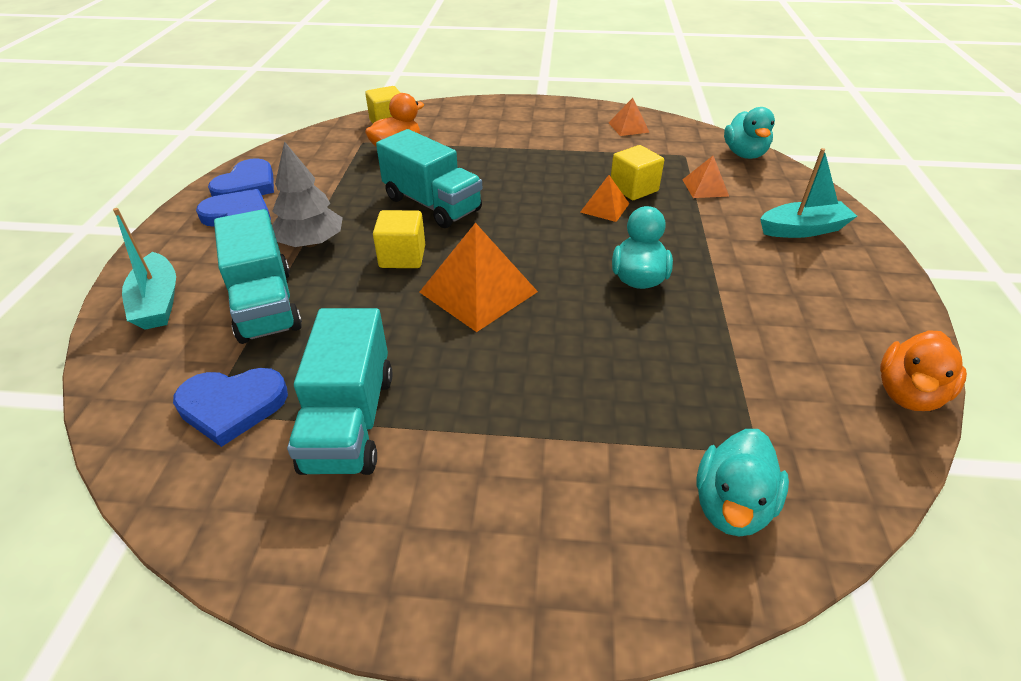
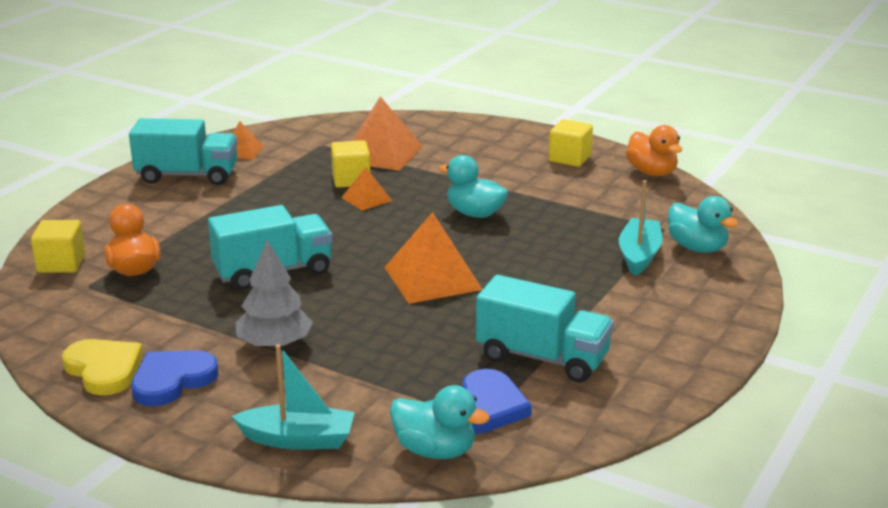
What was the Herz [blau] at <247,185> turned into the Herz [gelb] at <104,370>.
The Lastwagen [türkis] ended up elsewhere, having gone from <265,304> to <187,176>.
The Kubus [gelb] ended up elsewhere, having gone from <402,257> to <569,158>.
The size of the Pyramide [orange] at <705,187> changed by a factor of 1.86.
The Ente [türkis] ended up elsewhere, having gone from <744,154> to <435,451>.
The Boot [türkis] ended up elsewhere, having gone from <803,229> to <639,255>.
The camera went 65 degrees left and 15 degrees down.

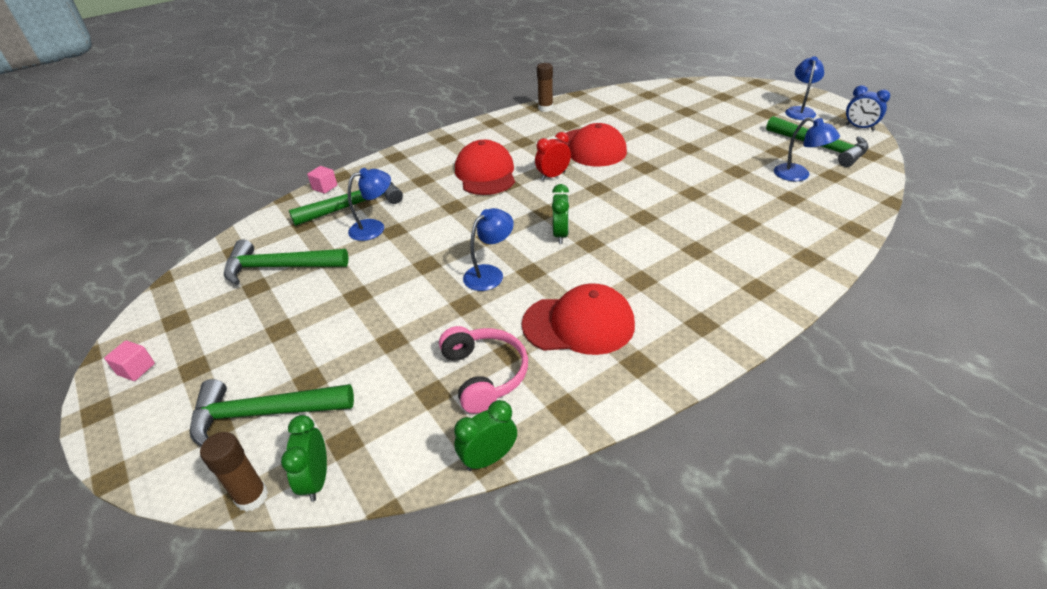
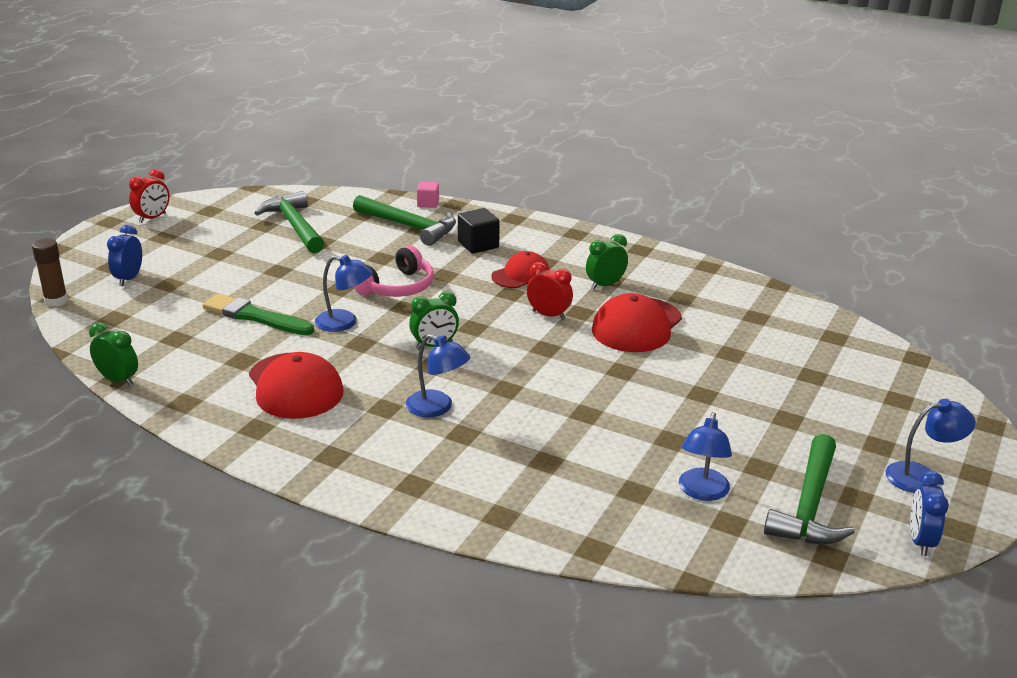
Where the Kubus [rosa] stood at <136,369>, the Wecker [rot] came to stand at <152,218>.
Where the Hammer [grün] stood at <263,414>, the Wecker [blau] came to stand at <129,279>.
The Wecker [grün] ended up elsewhere, having gone from <316,480> to <605,285>.
The Lampe [blau] ended up elsewhere, having gone from <374,228> to <437,408>.
The Kopfhörer [rosa] ended up elsewhere, having gone from <484,374> to <397,287>.
The size of the Kappe [rot] at <485,173> changed by a factor of 0.63.
The second view lost the Klebestift [braun] at <545,108>.
The second view gained the Pinsel [grün] at <255,316>.
The second view gained the Kubus [schwarz] at <478,245>.
The camera went 60 degrees right and 10 degrees down.

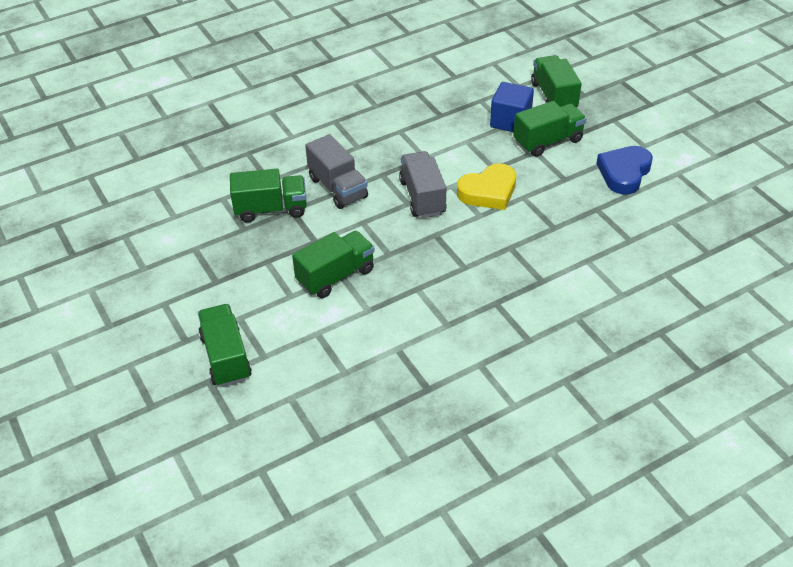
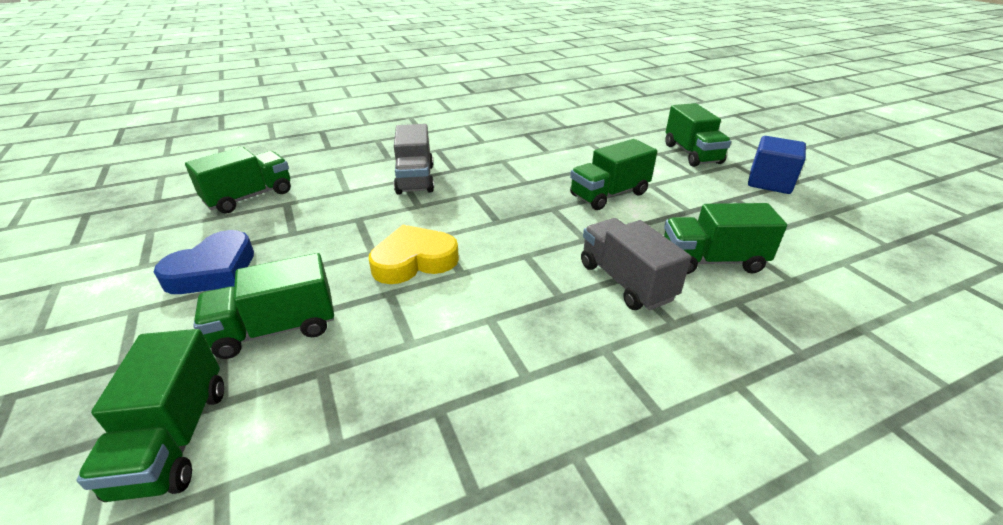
The Lastwagen [grau] ended up elsewhere, having gone from <422,197> to <415,179>.
The Kubus [blau] ended up elsewhere, having gone from <510,121> to <769,182>.
The second view gained the Lastwagen [grün] at <249,197>.
The camera went 175 degrees left and 10 degrees down.

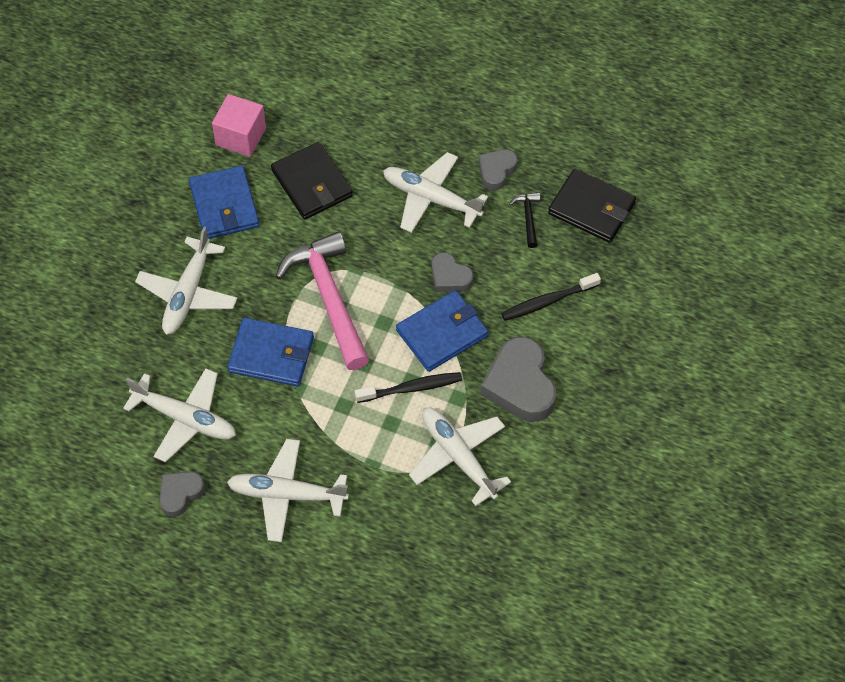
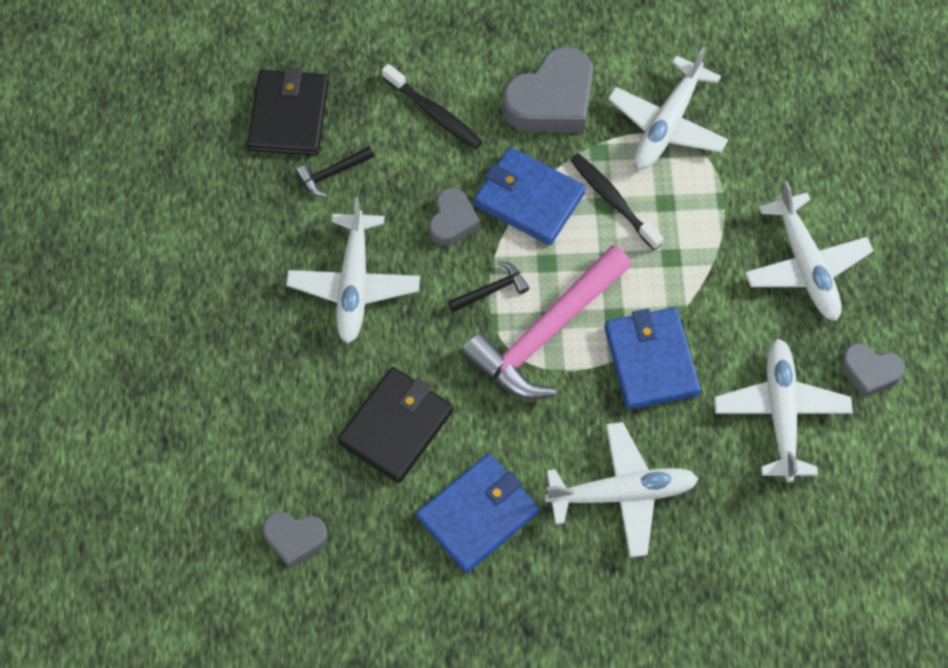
The second view lost the Kubus [rosa] at <241,136>.
The Herz [grau] ended up elsewhere, having gone from <496,171> to <295,538>.
The second view gained the Hammer [schwarz] at <491,290>.
The camera went 115 degrees left and 5 degrees up.

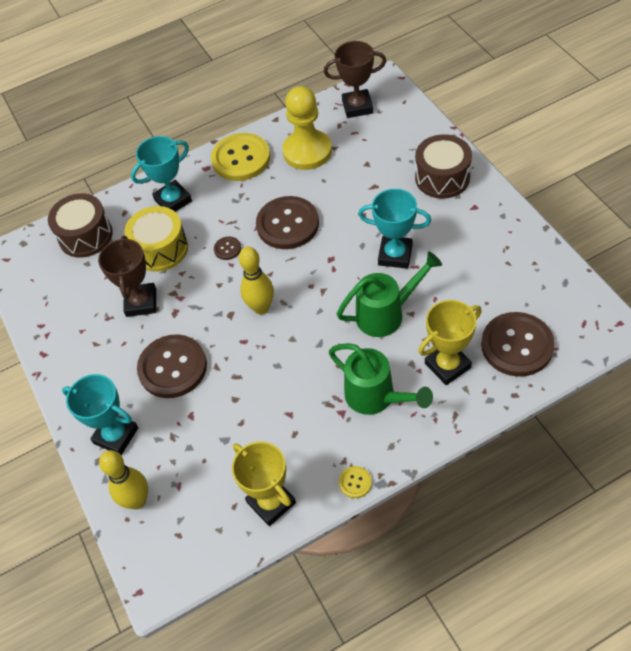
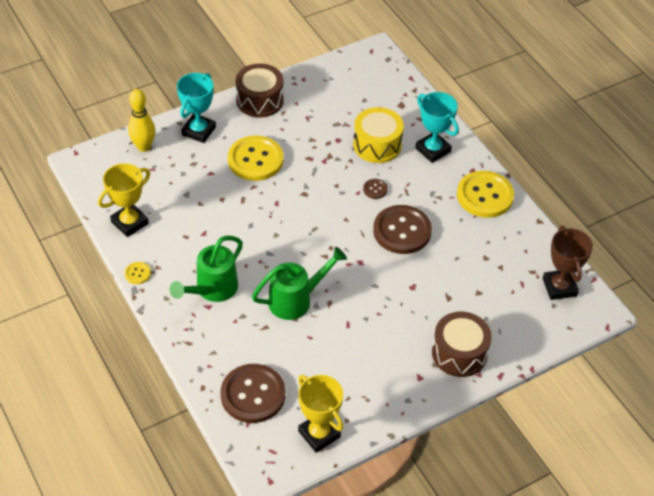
The Trommel [braun] ended up elsewhere, having gone from <85,236> to <260,100>.
The second view lost the Pokal [braun] at <141,302>.
What was the Knopf [braun] at <172,367> turned into the Knopf [gelb] at <255,160>.
The second view lost the Bowlingkegel [gelb] at <261,307>.
The second view lost the Bauer [gelb] at <307,151>.
The Gießkanne [grün] at <386,314> ended up facing another way, 90 degrees counterclockwise from before.
The second view lost the Pokal [türkis] at <395,255>.
The Pokal [gelb] ended up elsewhere, having gone from <447,365> to <319,434>.
The camera went 80 degrees right and 5 degrees down.

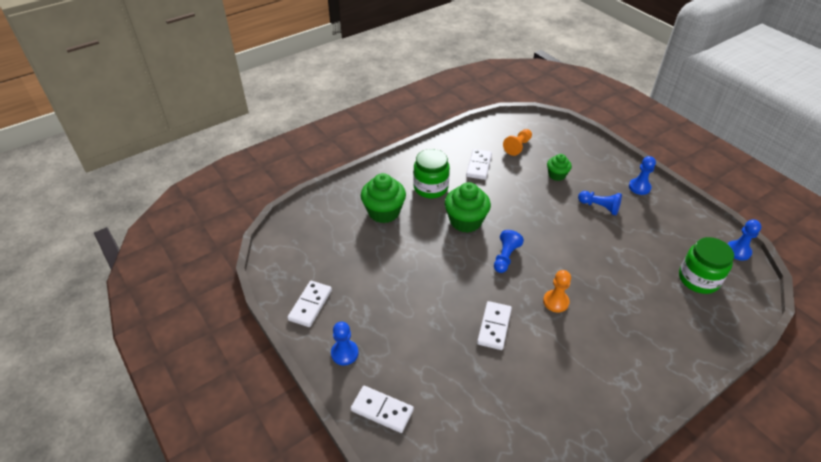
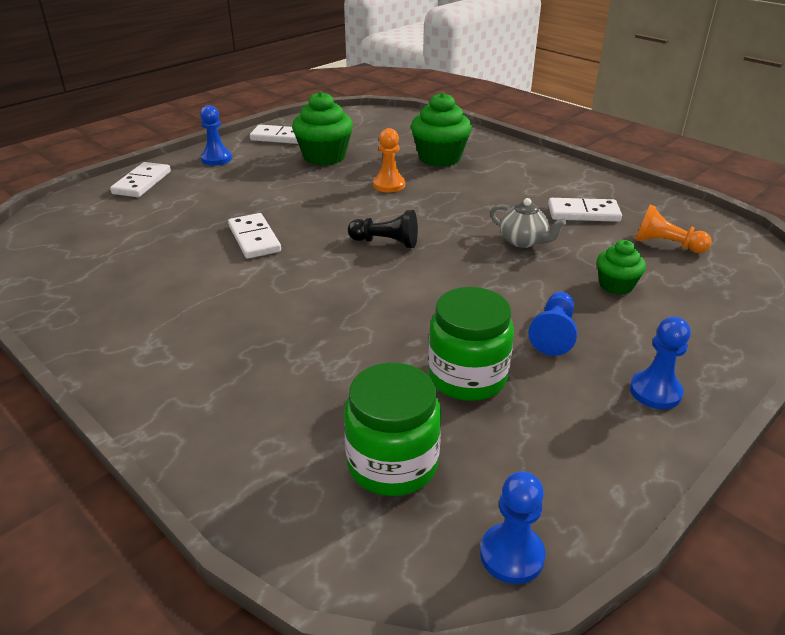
The Einmachglas [grün] ended up elsewhere, having gone from <430,188> to <467,377>.
The Muffin [grün] ended up elsewhere, having gone from <465,221> to <324,157>.
The Dominostein [weiß] at <494,326> ended up facing another way, 60 degrees clockwise from before.
What was the Bauer [blau] at <505,257> turned into the Bauer [schwarz] at <386,242>.
The Bauer [orange] ended up elsewhere, having gone from <555,302> to <389,185>.
The second view gained the Teekanne [grau] at <523,241>.
The camera went 80 degrees right and 10 degrees down.

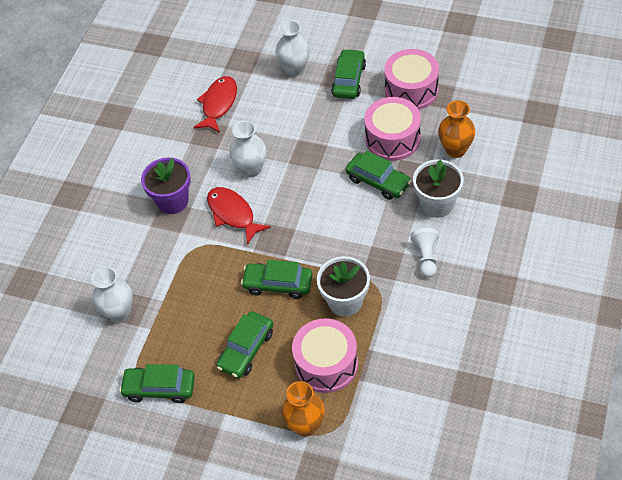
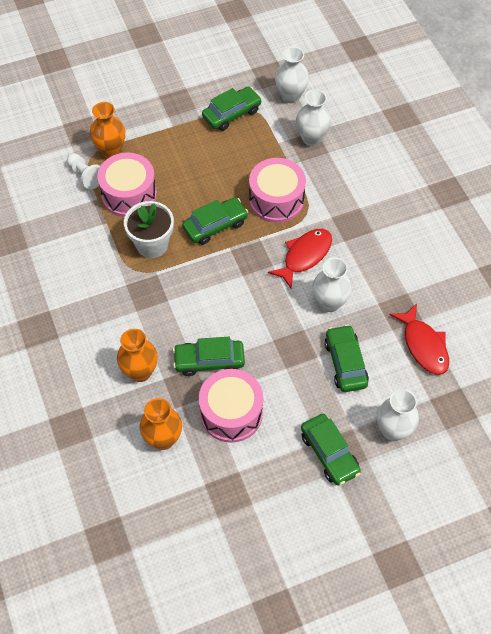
The second view lost the Blumentopf [lila] at <172,201>.
The Fisch [rot] at <233,214> ended up facing another way, 60 degrees counterclockwise from before.
The Auto [grün] ended up elsewhere, having gone from <246,350> to <345,363>.
The Trommel [rosa] ended up elsewhere, having gone from <411,90> to <276,200>.
The Bauer [weiß] ended up elsewhere, having gone from <426,257> to <85,176>.
Where the Blumentopf [weiß] stood at <437,204>, the Vase [orange] came to stand at <140,372>.
The second view gained the Vase [weiß] at <290,96>.
The camera went 135 degrees right and 5 degrees up.

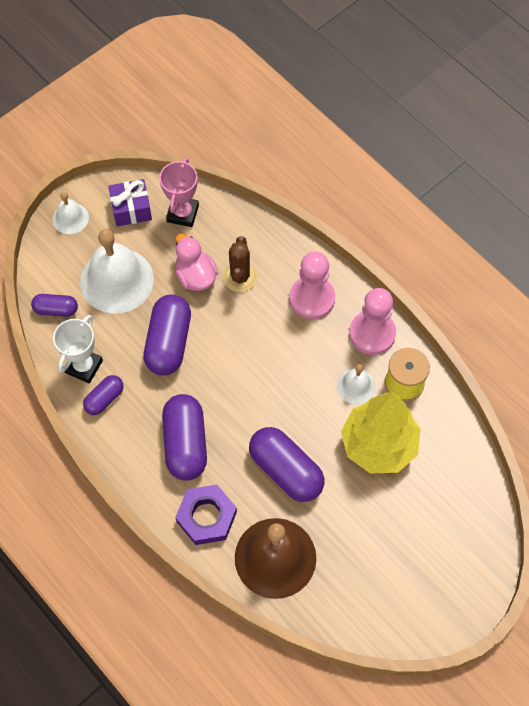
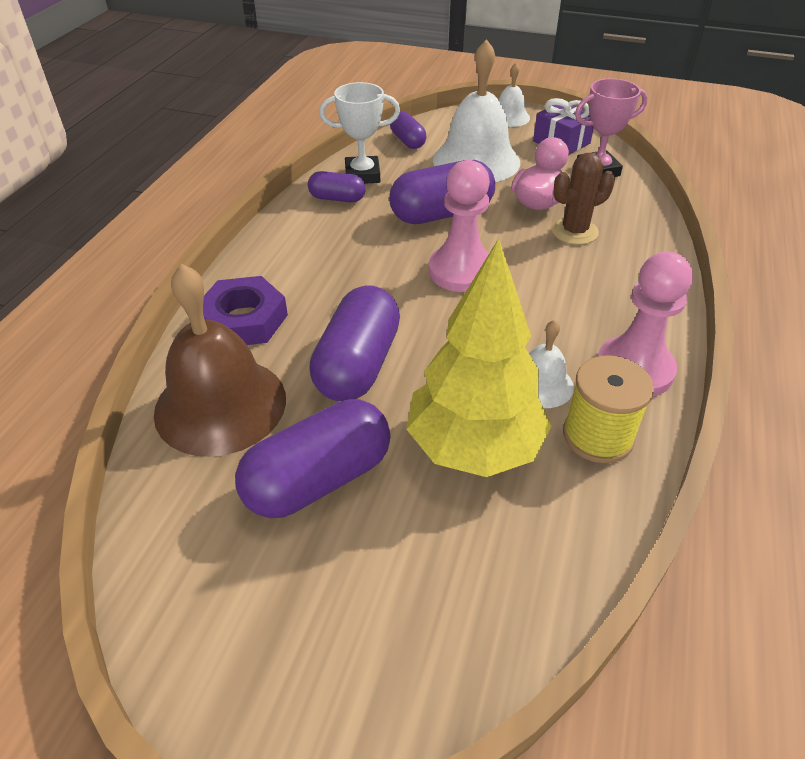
The Kapsel [lila] ended up elsewhere, having gone from <185,443> to <318,479>.
The Bauer [rosa] ended up elsewhere, having gone from <312,298> to <461,271>.
The camera went 60 degrees right and 20 degrees down.

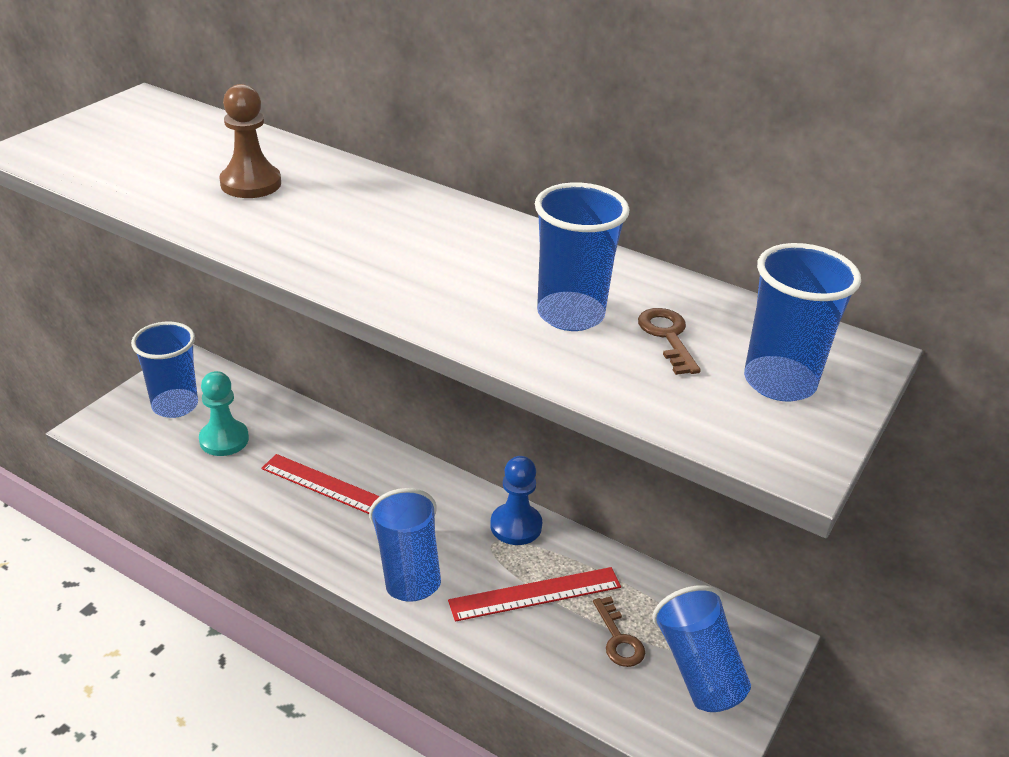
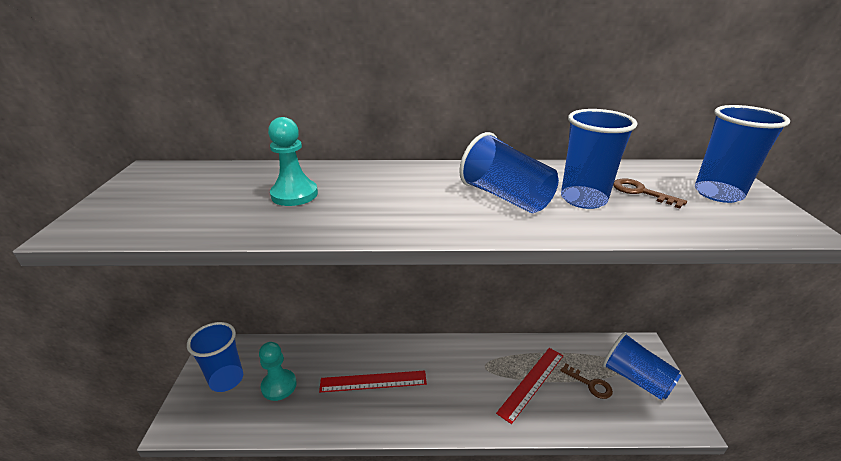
What was the Bauer [braun] at <251,183> turned into the Bauer [türkis] at <294,194>.
The Becher [blau] ended up elsewhere, having gone from <408,566> to <505,197>.
The second view lost the Bauer [blau] at <516,526>.
The camera went 30 degrees left and 5 degrees down.

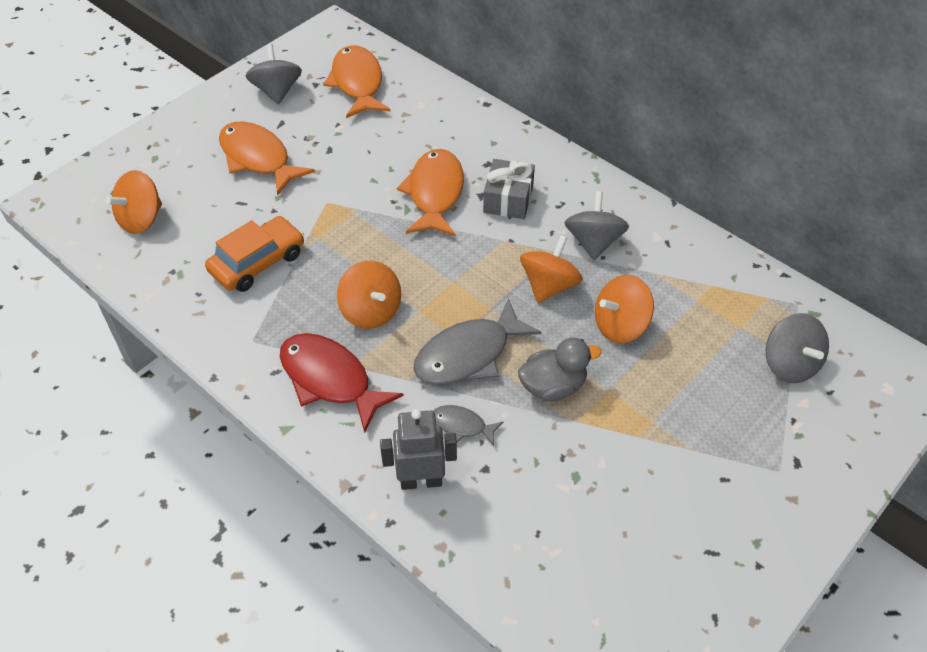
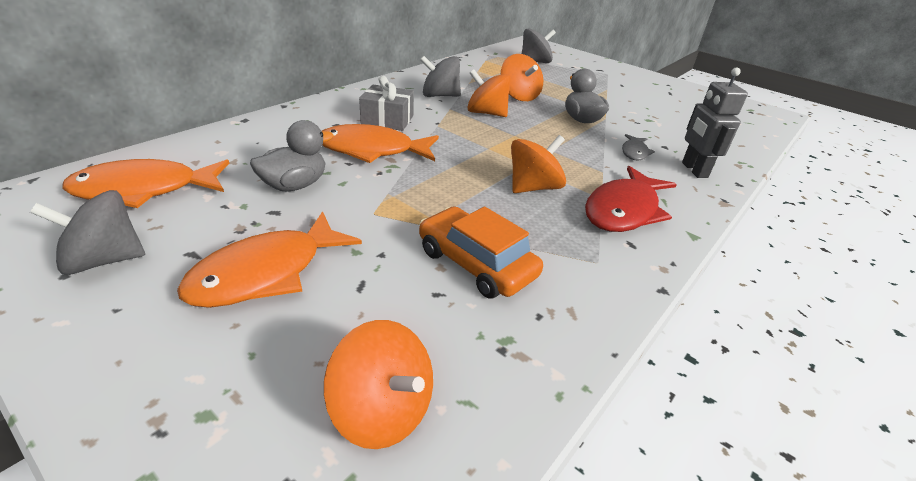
The second view lost the Fisch [grau] at <468,354>.
The second view gained the Ente [grau] at <294,185>.
The camera went 95 degrees left and 15 degrees down.

